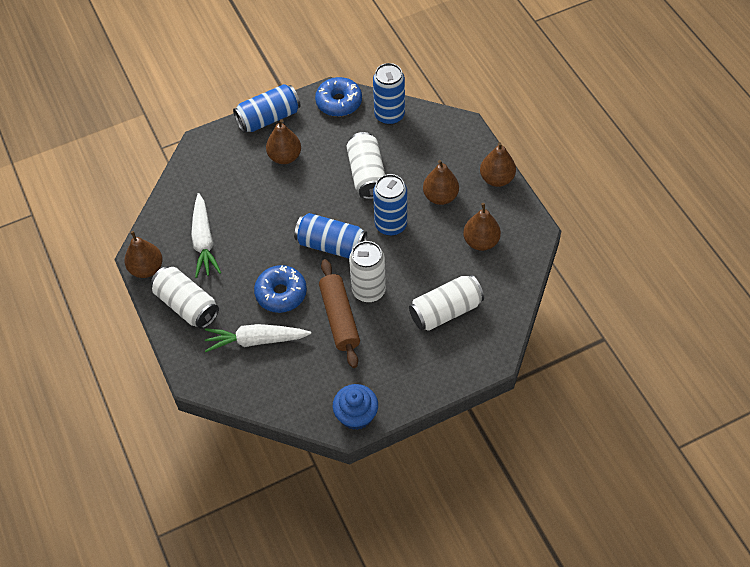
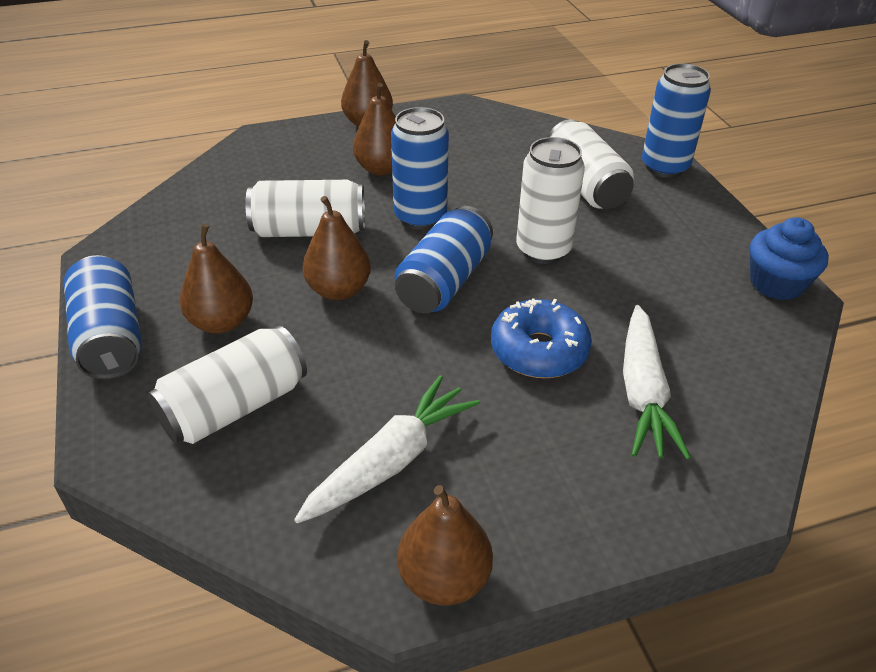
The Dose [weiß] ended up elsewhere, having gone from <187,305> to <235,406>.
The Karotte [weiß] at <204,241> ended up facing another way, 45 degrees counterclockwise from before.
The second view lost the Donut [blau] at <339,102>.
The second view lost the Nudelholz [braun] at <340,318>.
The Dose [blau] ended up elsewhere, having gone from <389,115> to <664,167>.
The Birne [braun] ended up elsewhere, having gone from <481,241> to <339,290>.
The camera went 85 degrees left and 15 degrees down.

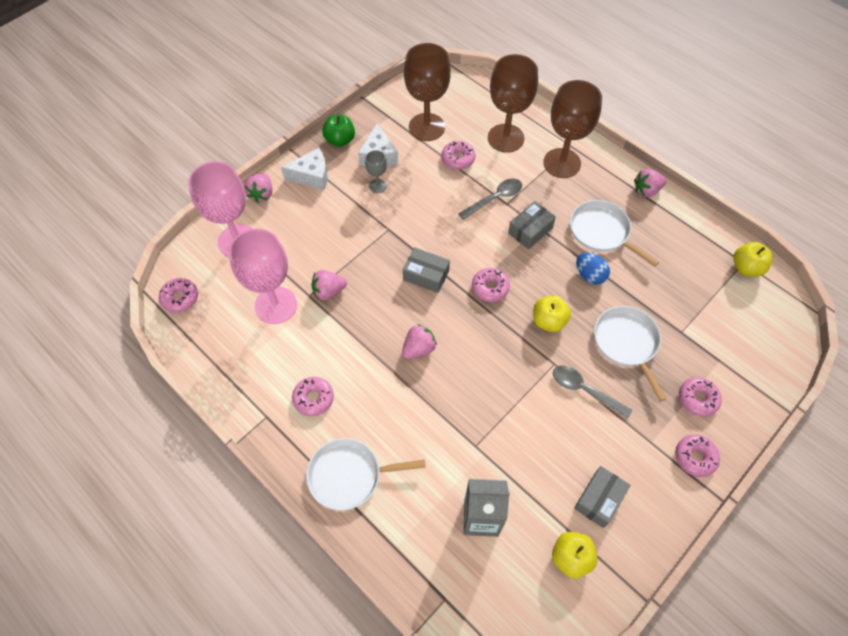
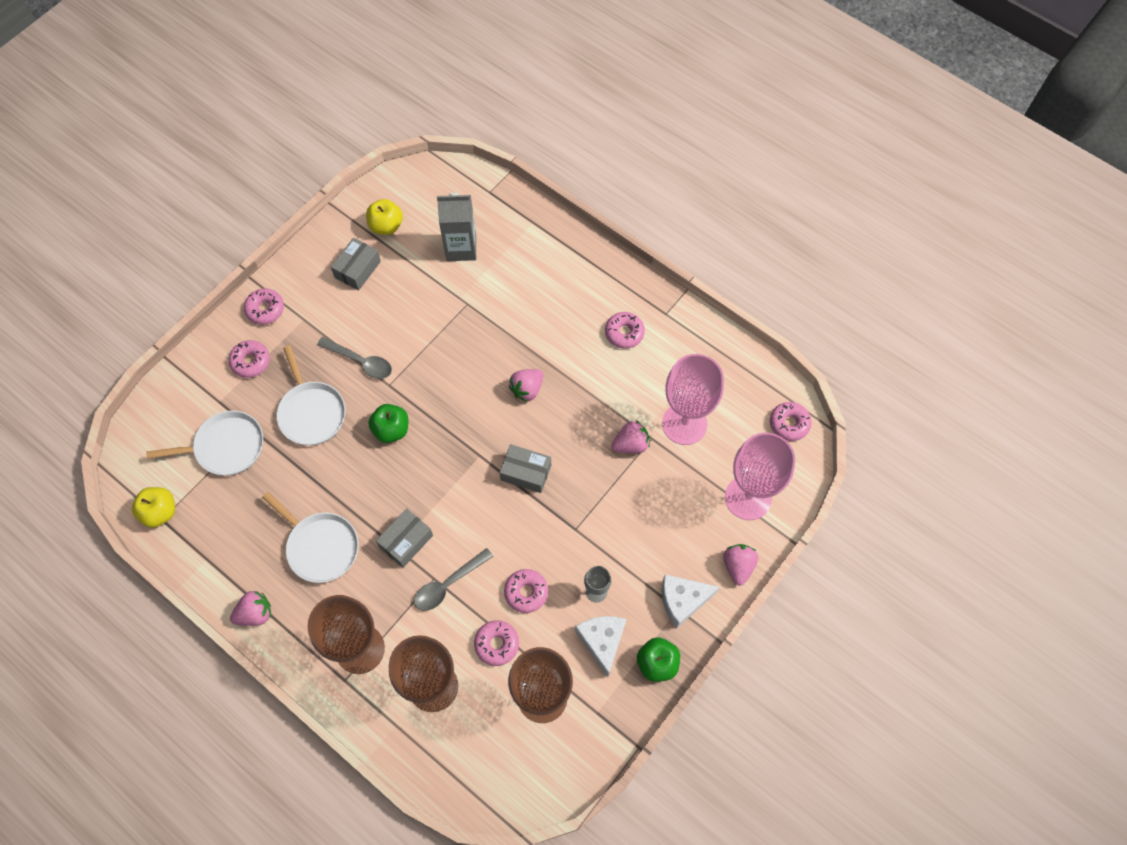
The Pfanne [weiß] ended up elsewhere, having gone from <349,475> to <226,447>.
The Donut [rosa] ended up elsewhere, having gone from <490,288> to <526,592>.
What was the Apfel [gelb] at <548,321> turned into the Apfel [grün] at <391,430>.
The second view lost the Ei [blau] at <589,275>.
The camera went 175 degrees right and 5 degrees up.

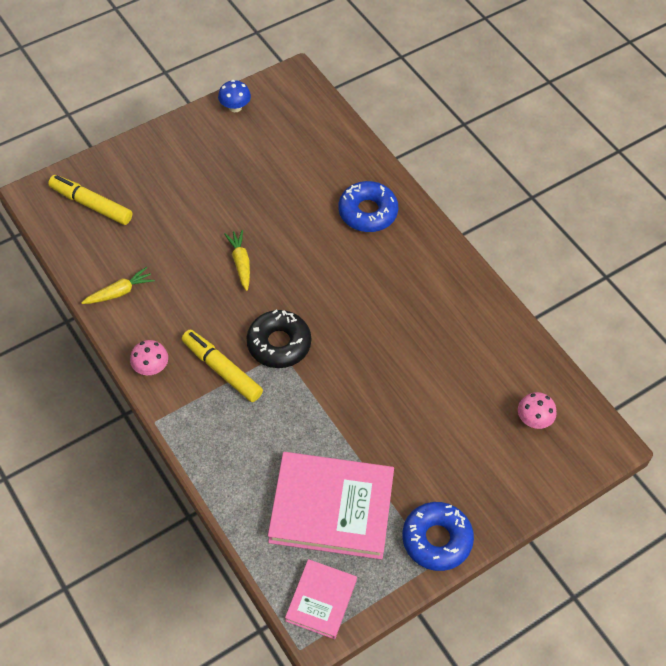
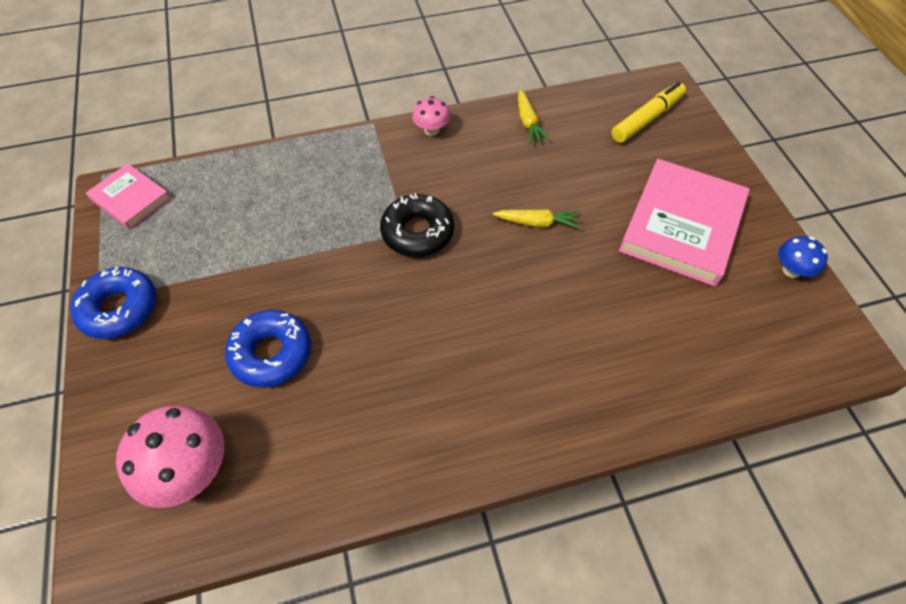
The second view lost the Filzstift [gelb] at <222,370>.
The Buch [rosa] ended up elsewhere, having gone from <331,508> to <681,226>.
The Donut [blau] ended up elsewhere, having gone from <367,212> to <271,353>.
The size of the Pilz [rosa] at <533,420> changed by a factor of 1.80.
The camera went 110 degrees right and 0 degrees up.

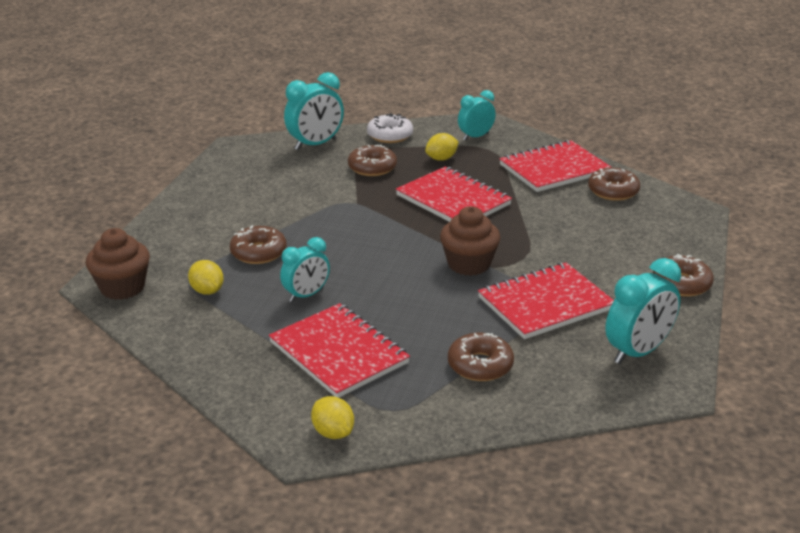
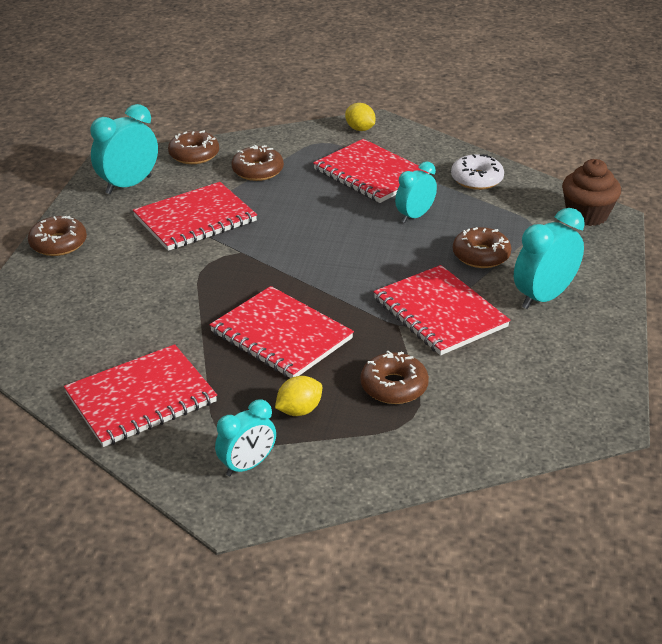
The second view lost the Zitrone [gelb] at <207,291>.
The Wecker [türkis] ended up elsewhere, having gone from <315,144> to <543,297>.
The Donut [weiß] ended up elsewhere, having gone from <390,135> to <476,179>.
The second view lost the Muffin [braun] at <469,264>.
The Donut [braun] ended up elsewhere, having gone from <613,191> to <194,155>.
The second view gained the Notizbuch [rot] at <439,313>.
The camera went 175 degrees right and 5 degrees up.

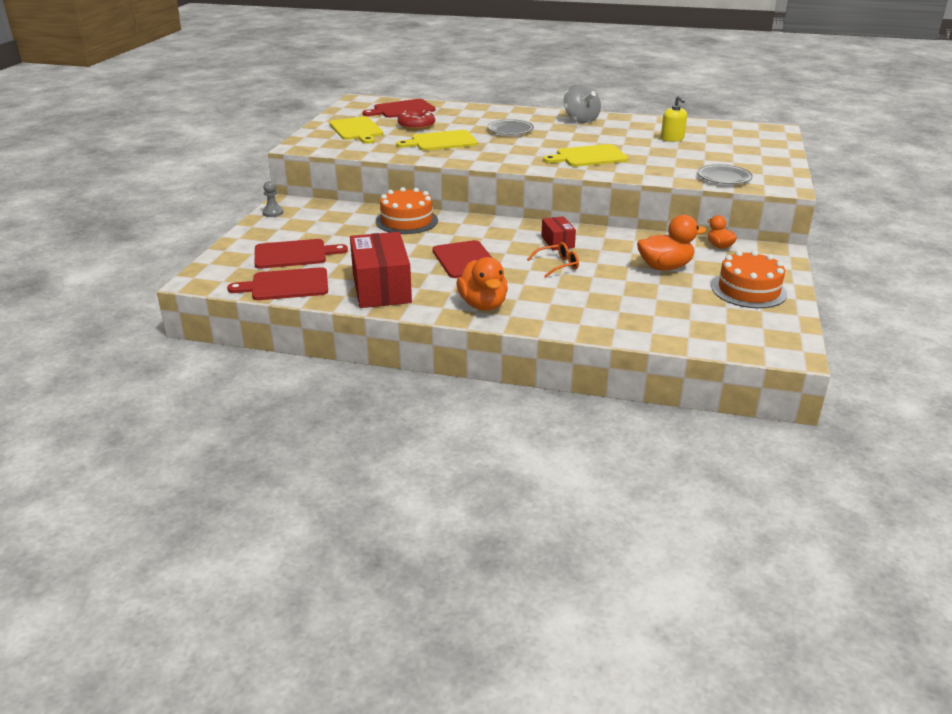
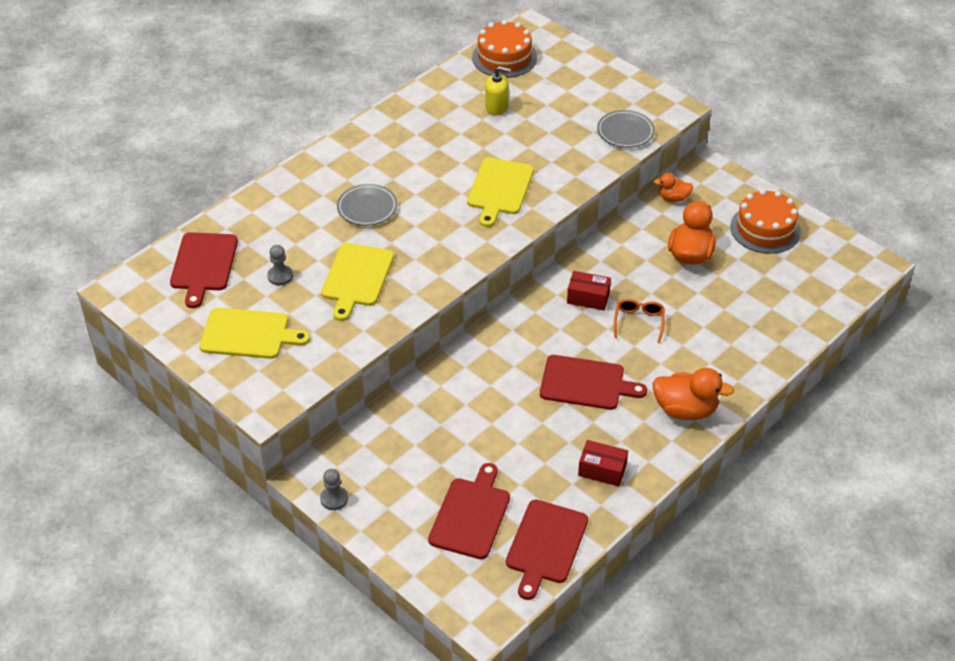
The size of the Schachtel [rot] at <381,288> changed by a factor of 0.51.
The Kuchen [orange] ended up elsewhere, having gone from <406,221> to <504,57>.
Where the Donut [rot] stood at <416,125>, the Bauer [grau] came to stand at <280,276>.
The second view lost the Kreisel [grau] at <580,120>.
The camera went 60 degrees left and 15 degrees up.

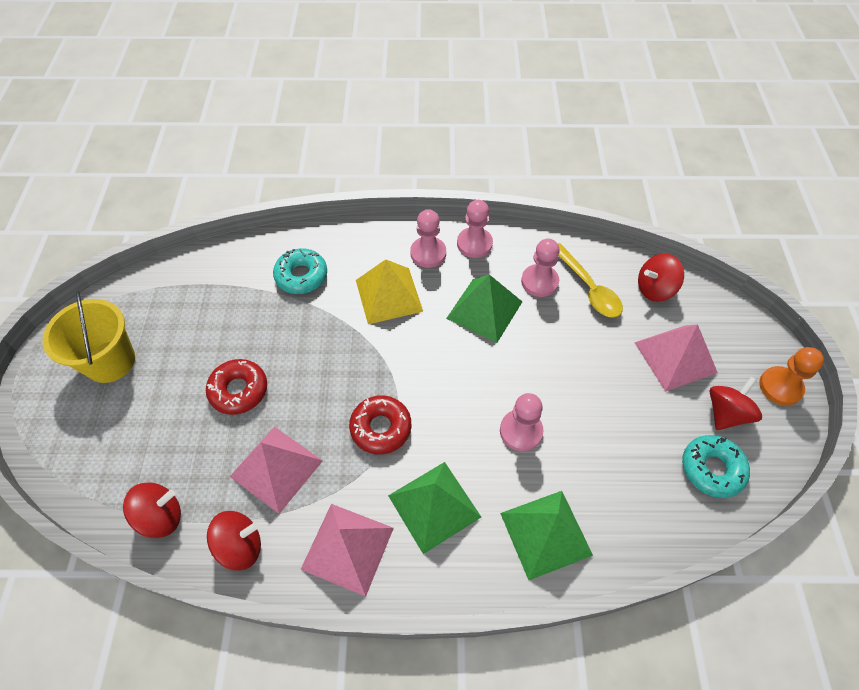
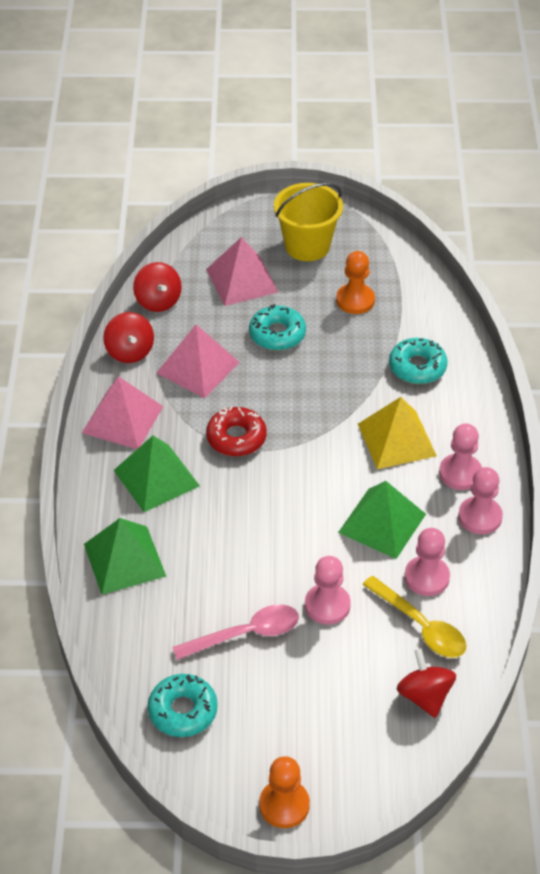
What was the Donut [rot] at <239,390> turned into the Donut [türkis] at <277,334>.
The Bauer [rosa] ended up elsewhere, having gone from <521,431> to <327,605>.
The Löffel [gelb] at <588,288> ended up facing another way, 105 degrees counterclockwise from before.
The Pyramide [rosa] ended up elsewhere, having gone from <675,357> to <242,280>.
The second view lost the Kreisel [rot] at <726,413>.
The second view gained the Löffel [rosa] at <245,634>.
The second view gained the Bauer [orange] at <355,300>.
The camera went 90 degrees right and 10 degrees down.

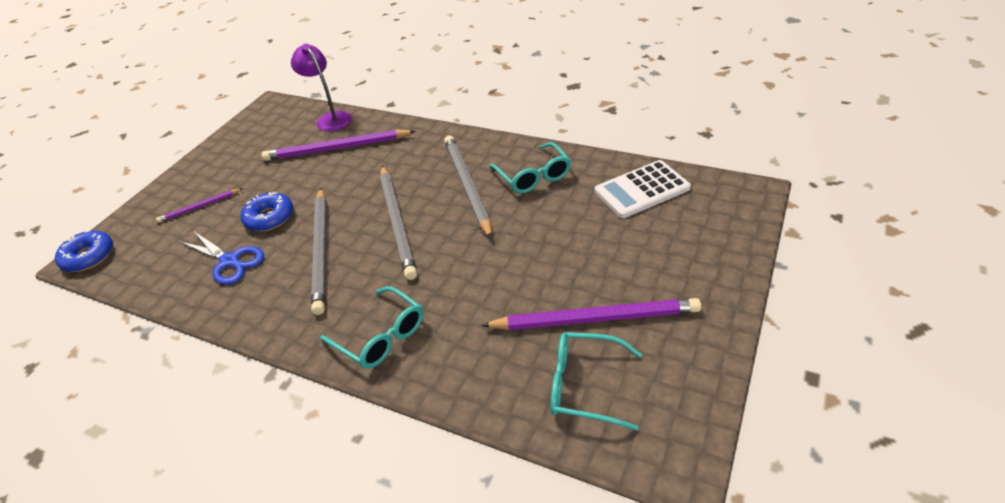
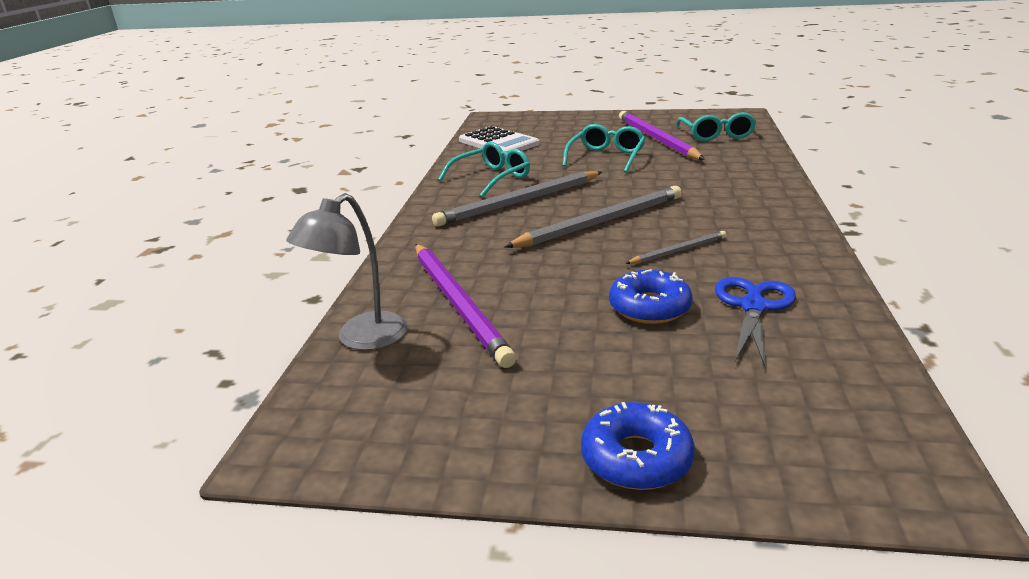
The Donut [blau] ended up elsewhere, having gone from <89,257> to <636,458>.
The second view lost the Bleistift [lila] at <199,207>.
What was the Lampe [lila] at <331,118> turned into the Lampe [grau] at <361,339>.
The size of the Bleistift [grau] at <321,250> changed by a factor of 0.51.
The Brille [türkis] ended up elsewhere, having gone from <381,336> to <606,157>.
The camera went 110 degrees left and 15 degrees down.

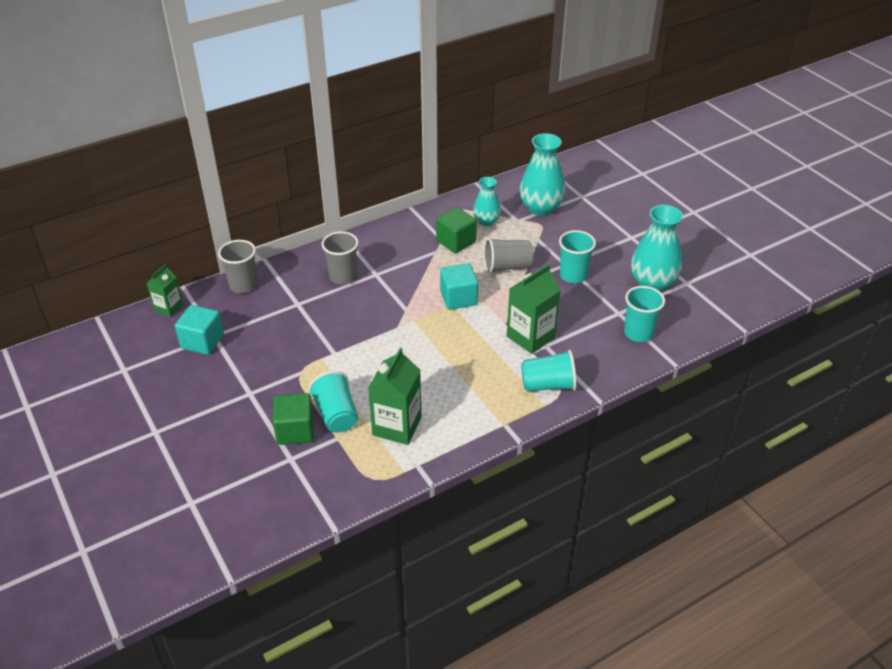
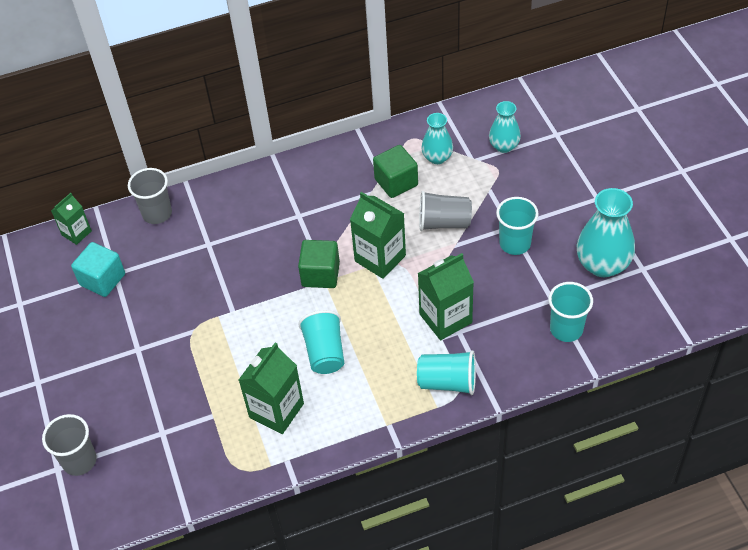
The Kubus [grün] ended up elsewhere, having gone from <295,431> to <320,274>.
The Becher [türkis] ended up elsewhere, having gone from <336,414> to <325,352>.
The Becher [grau] ended up elsewhere, having gone from <343,277> to <79,461>.
Where the Kubus [türkis] stood at <458,298>, the Getränkekarton [grün] came to stand at <380,258>.
The size of the Vase [türkis] at <541,208> changed by a factor of 0.60.
The camera went 15 degrees right and 10 degrees up.

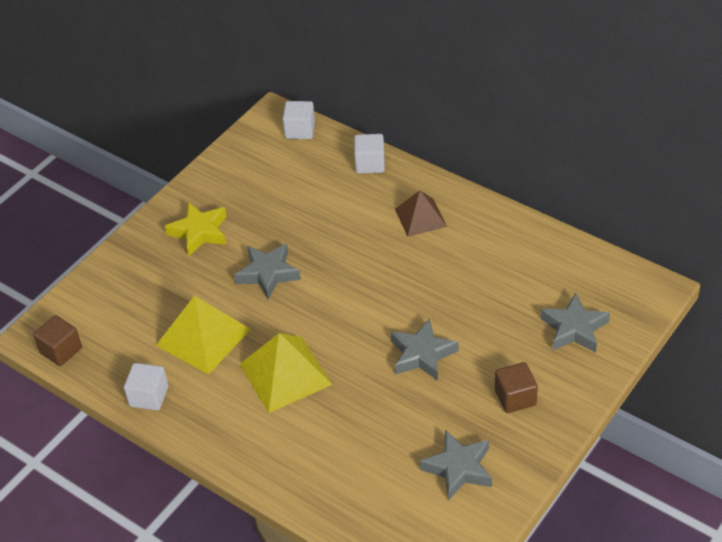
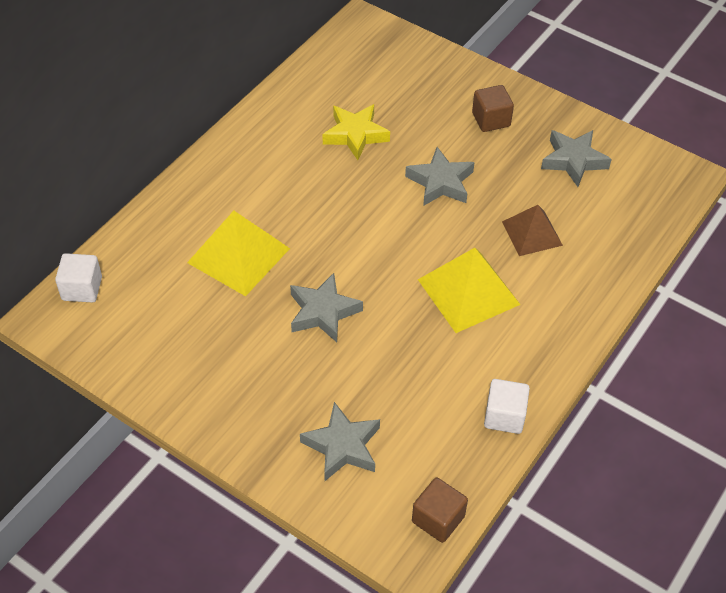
The Pyramide [gelb] ended up elsewhere, having gone from <203,337> to <238,255>.
The Stern [gelb] ended up elsewhere, having gone from <199,232> to <355,135>.
The second view lost the Kubus [weiß] at <370,164>.
The Pyramide [braun] ended up elsewhere, having gone from <420,217> to <532,233>.
The Stern [grau] ended up elsewhere, having gone from <574,329> to <342,446>.
The camera went 95 degrees left and 5 degrees up.

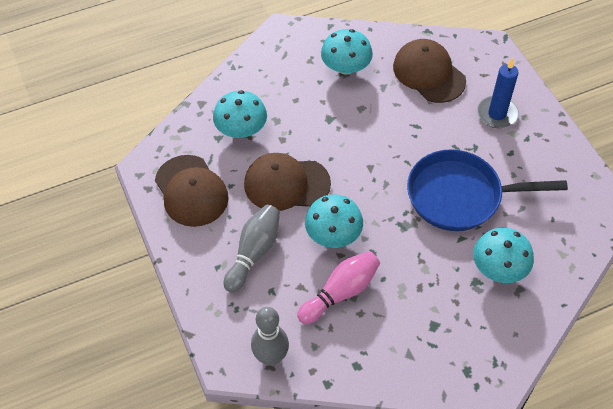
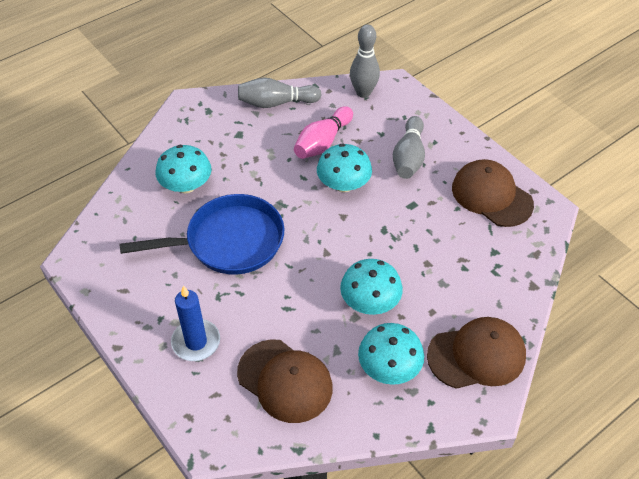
The Pilz [türkis] ended up elsewhere, having gone from <241,129> to <370,302>.
The Kappe [braun] ended up elsewhere, having gone from <286,184> to <476,355>.
The second view gained the Bowlingkegel [grau] at <276,103>.
The camera went 165 degrees right and 5 degrees down.

